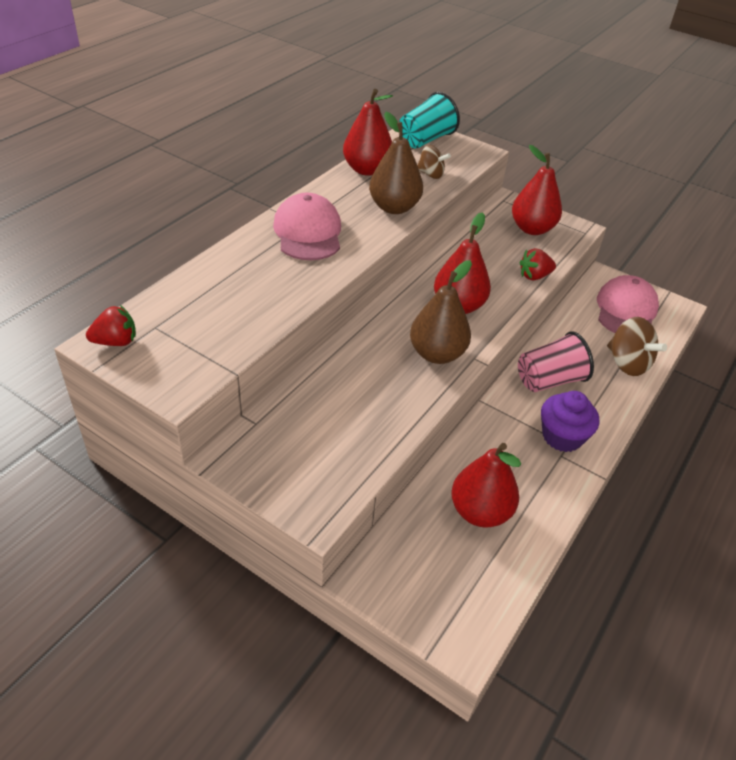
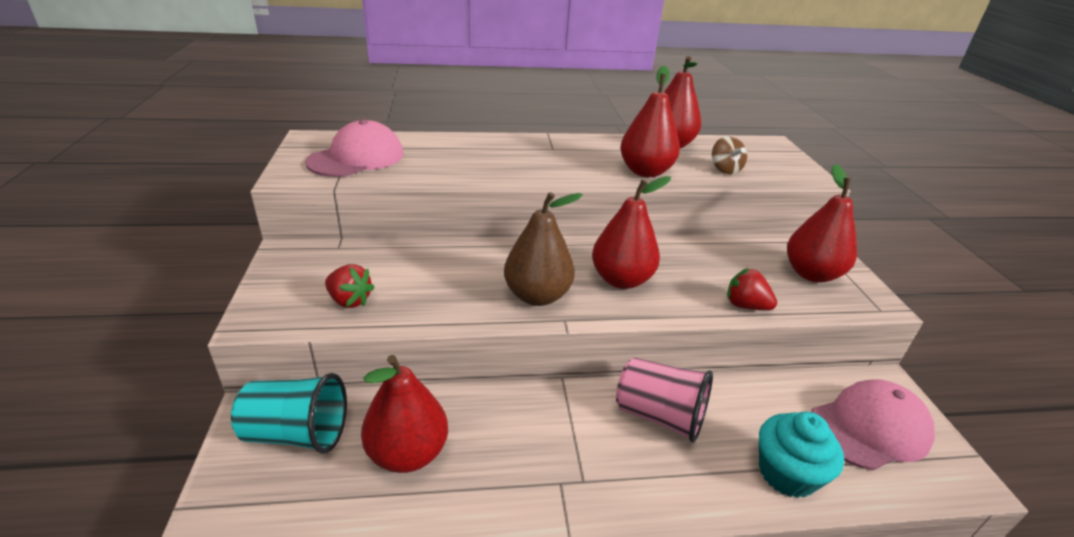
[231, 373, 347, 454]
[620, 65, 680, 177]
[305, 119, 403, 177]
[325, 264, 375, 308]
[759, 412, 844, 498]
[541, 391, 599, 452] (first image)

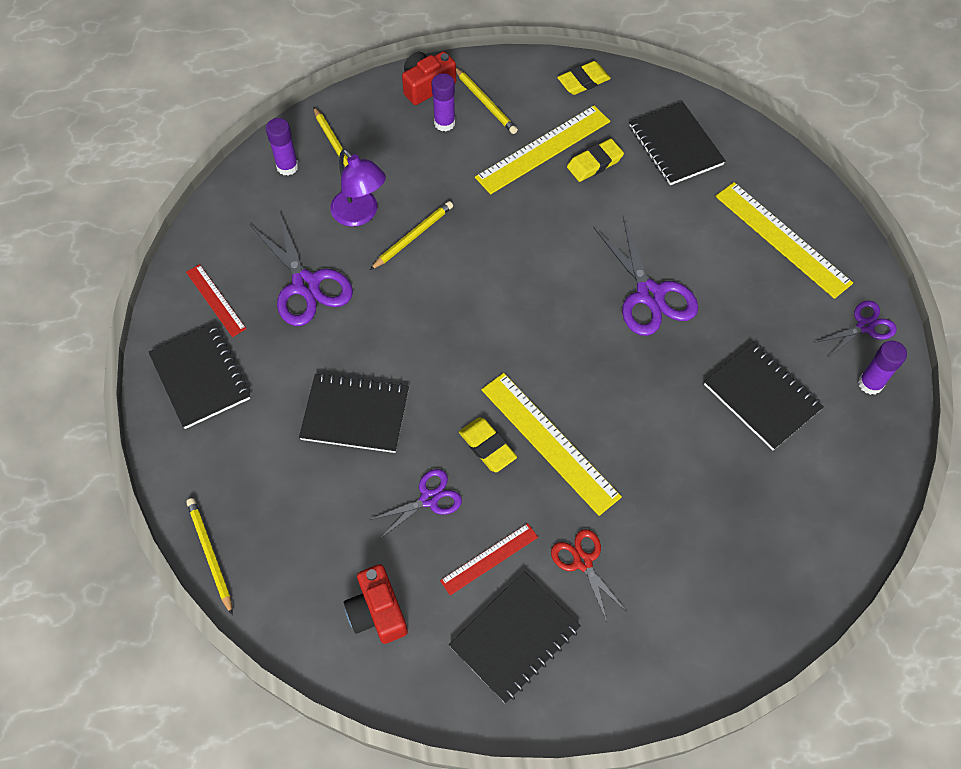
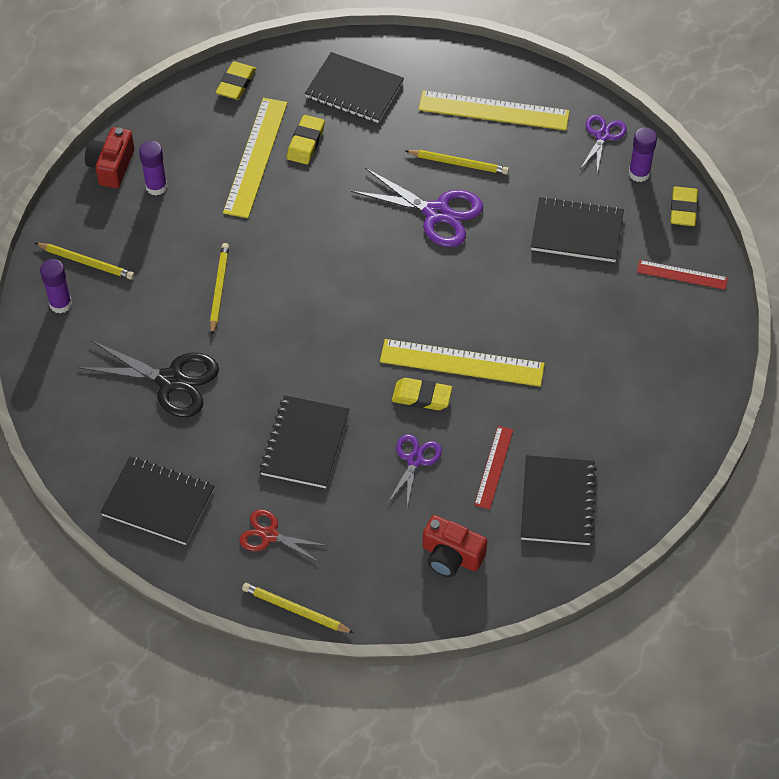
[405, 150, 509, 175]
[330, 149, 386, 227] (first image)
[78, 340, 219, 417]
[637, 260, 728, 290]
[259, 395, 349, 488]
[239, 510, 328, 562]
[671, 186, 698, 226]

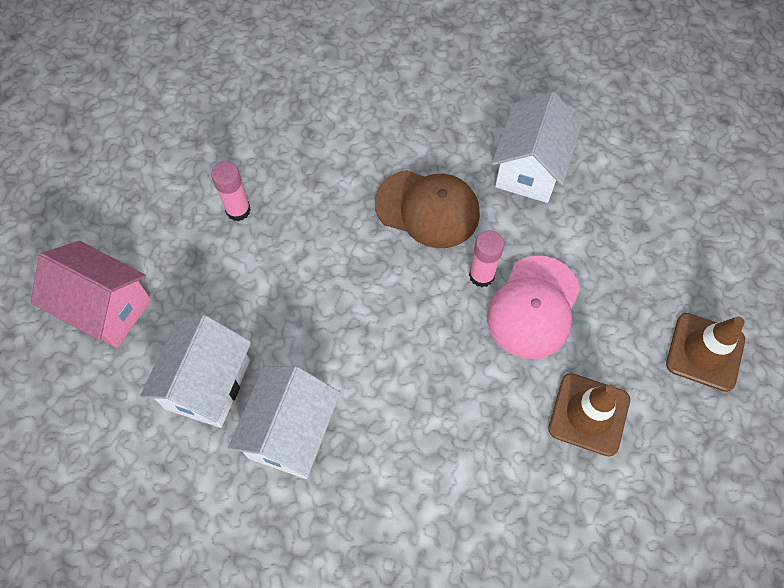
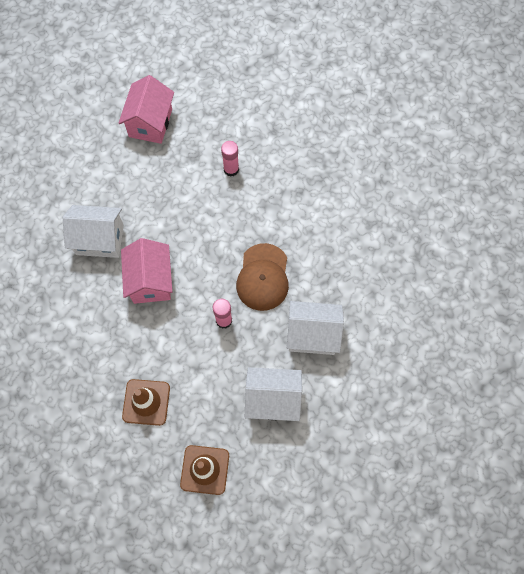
[487, 256, 580, 359] (first image)
[245, 367, 302, 421]
[121, 238, 172, 304]

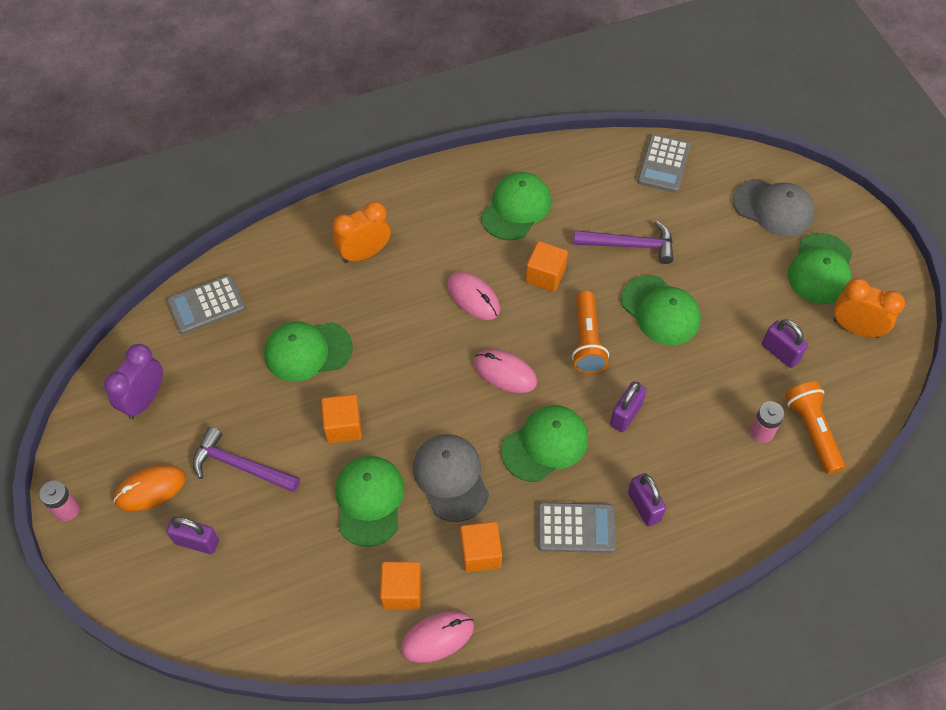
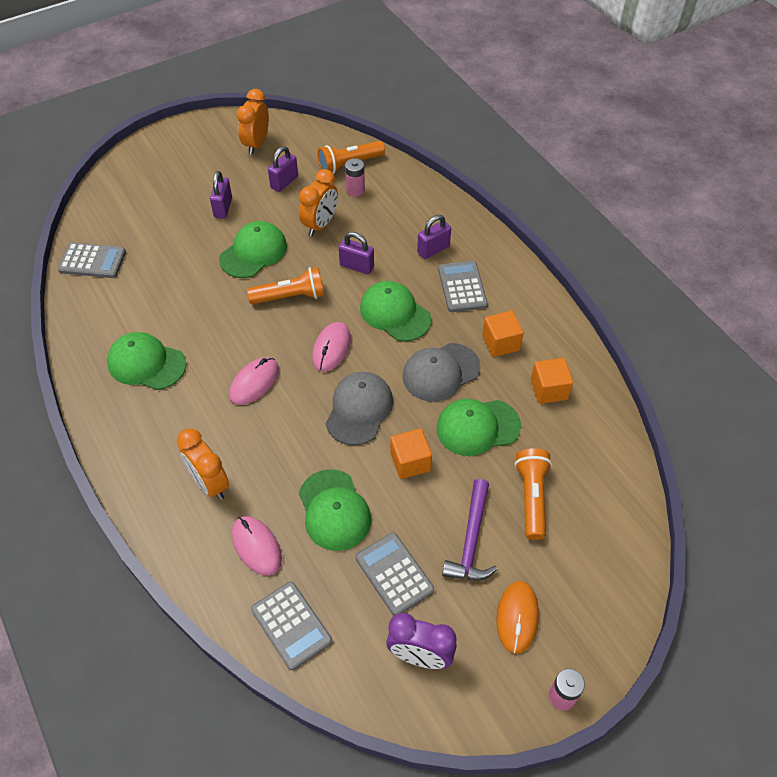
[326, 372, 393, 445]
[574, 221, 673, 264] (first image)
[788, 233, 852, 304] (first image)
[525, 241, 568, 292] (first image)
[496, 581, 539, 654]
[210, 171, 232, 218]
[232, 516, 282, 576]
[299, 169, 338, 236]
[515, 448, 552, 540]
[355, 533, 434, 616]

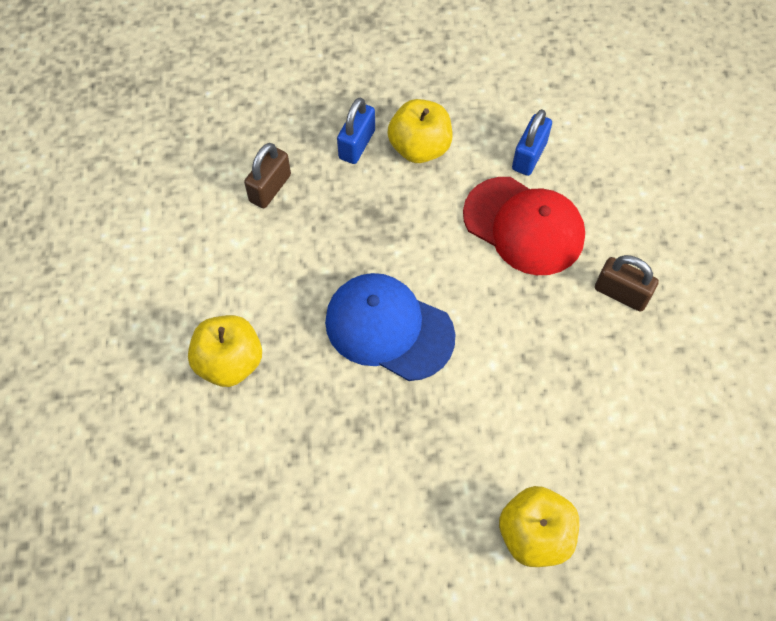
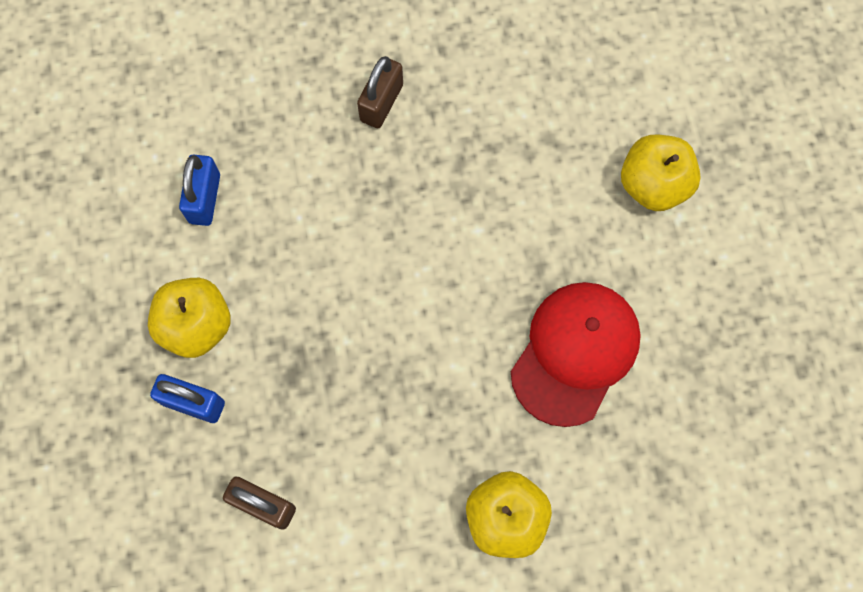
[179, 154, 220, 226]
[511, 282, 641, 427]
[325, 273, 456, 381] (first image)

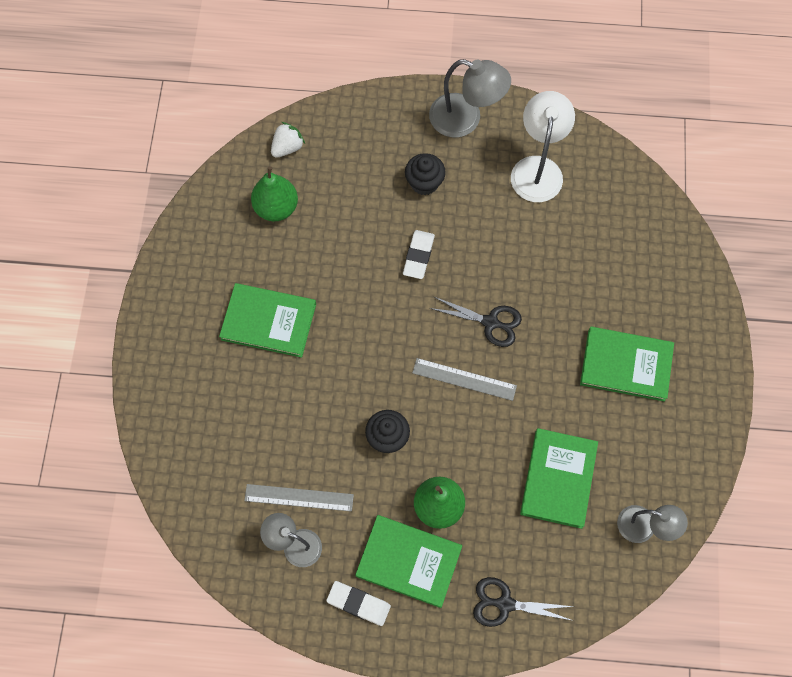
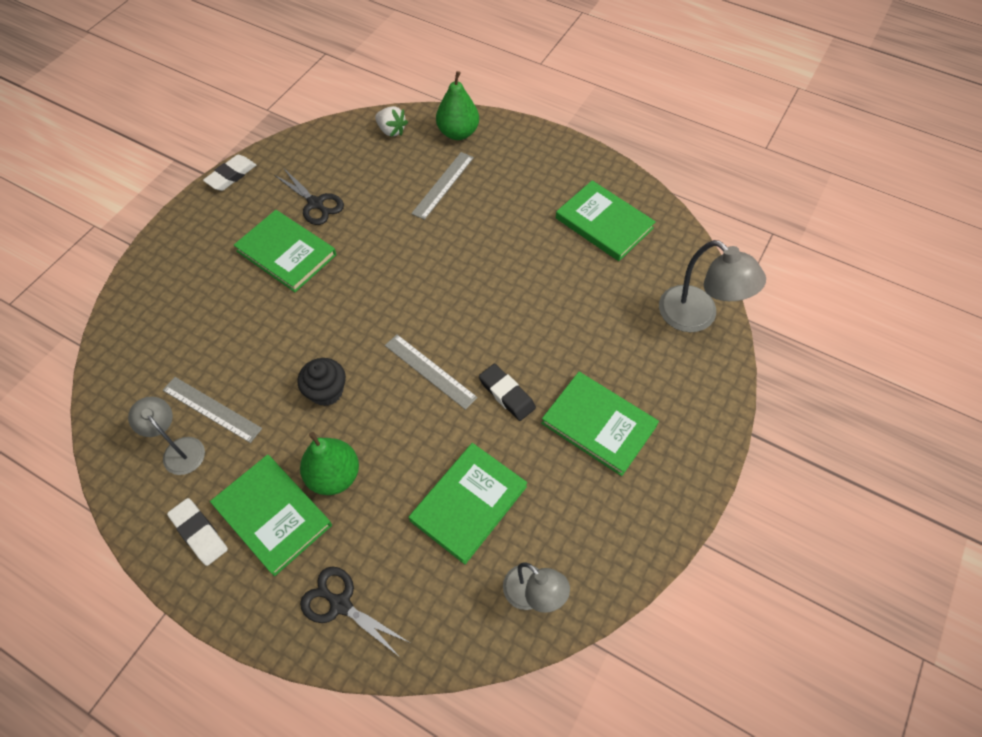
[659, 240, 766, 332]
[556, 180, 656, 261]
[375, 106, 408, 137]
[405, 153, 446, 195] (first image)
[436, 71, 479, 140]
[203, 155, 256, 191]
[274, 169, 344, 225]
[411, 152, 474, 220]
[479, 364, 536, 421]

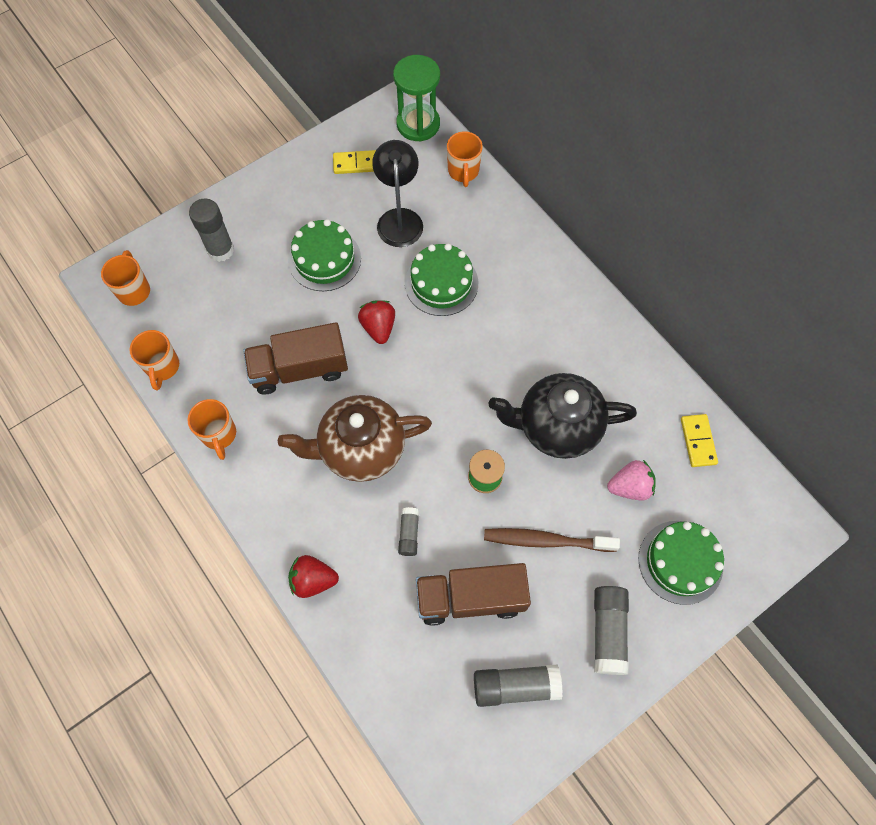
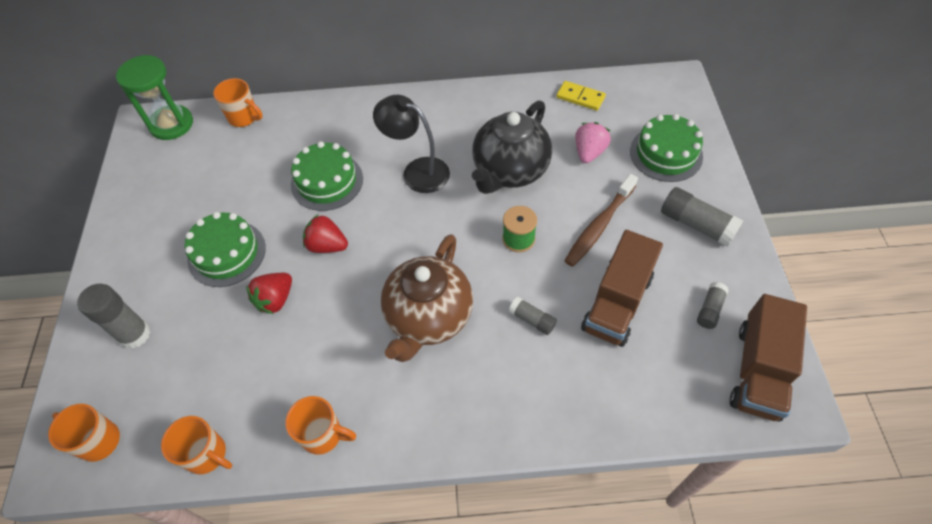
[373, 95, 450, 193]
[333, 150, 376, 174] (first image)
[730, 294, 807, 422]
[246, 273, 292, 314]
[697, 282, 729, 329]

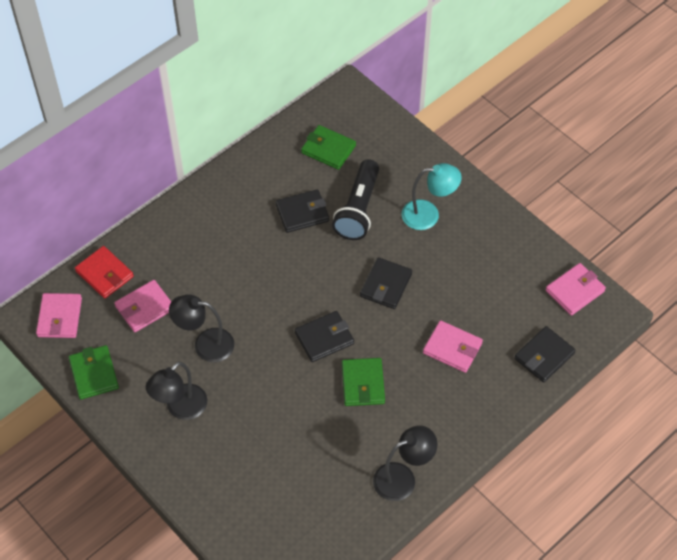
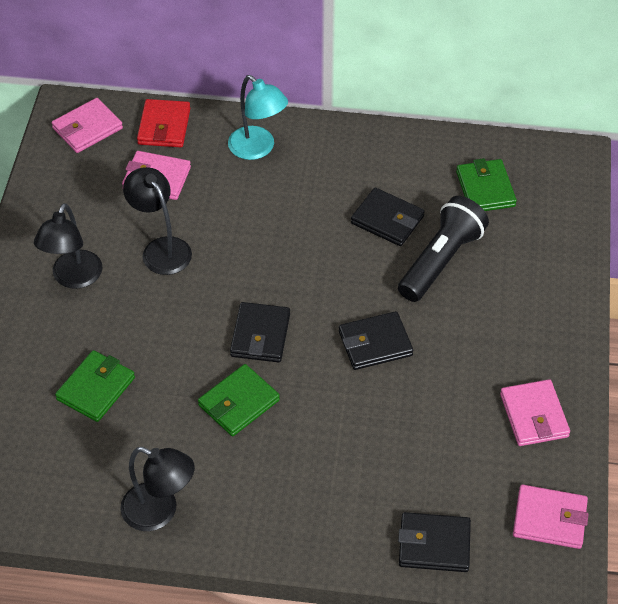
[398, 196, 489, 302]
[228, 75, 288, 160]
[230, 302, 290, 362]
[500, 379, 570, 446]
[55, 350, 135, 422]
[34, 203, 102, 289]

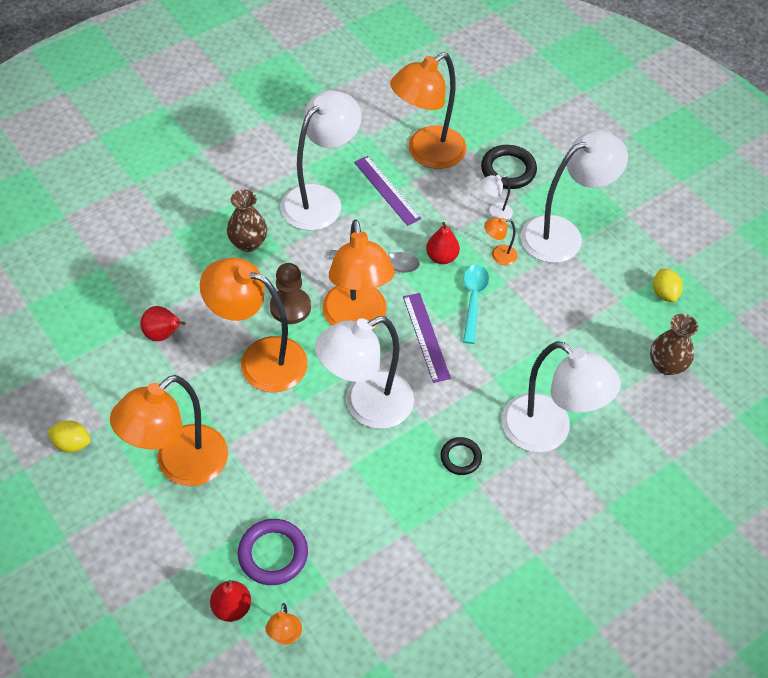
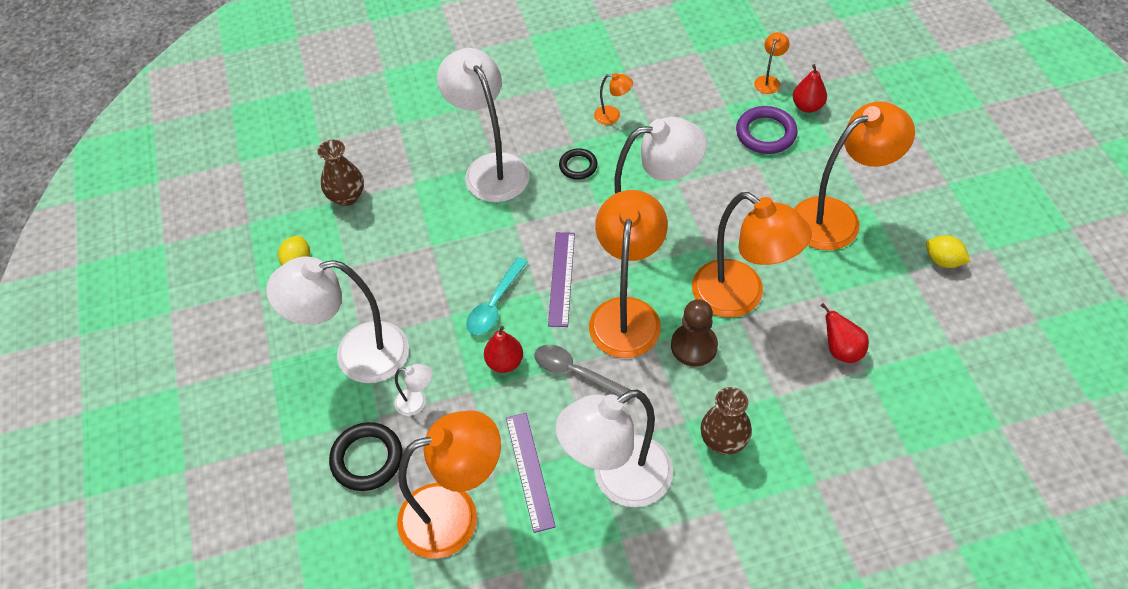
[594, 73, 633, 125]

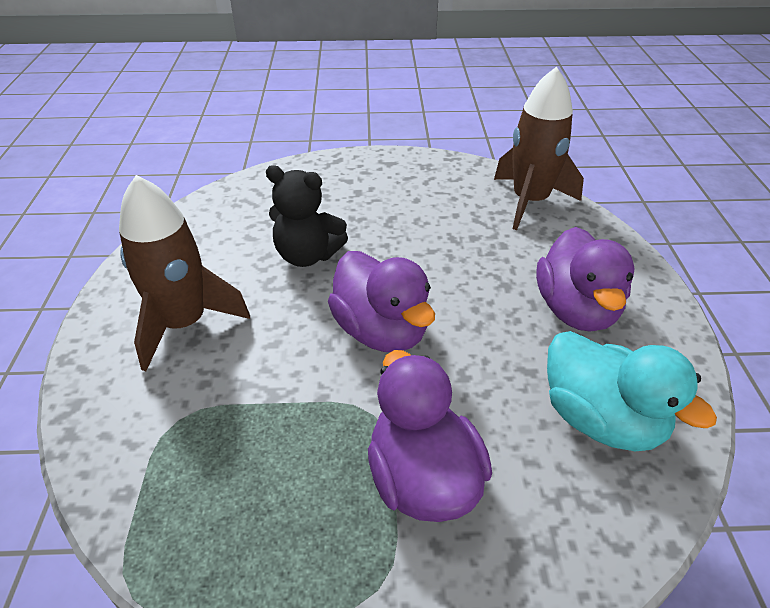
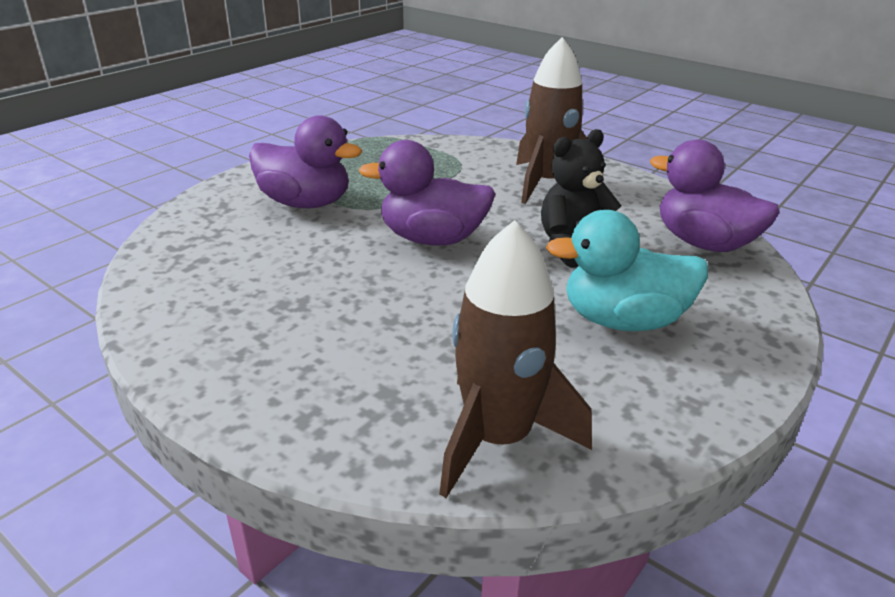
[650, 139, 779, 252]
[546, 210, 708, 331]

